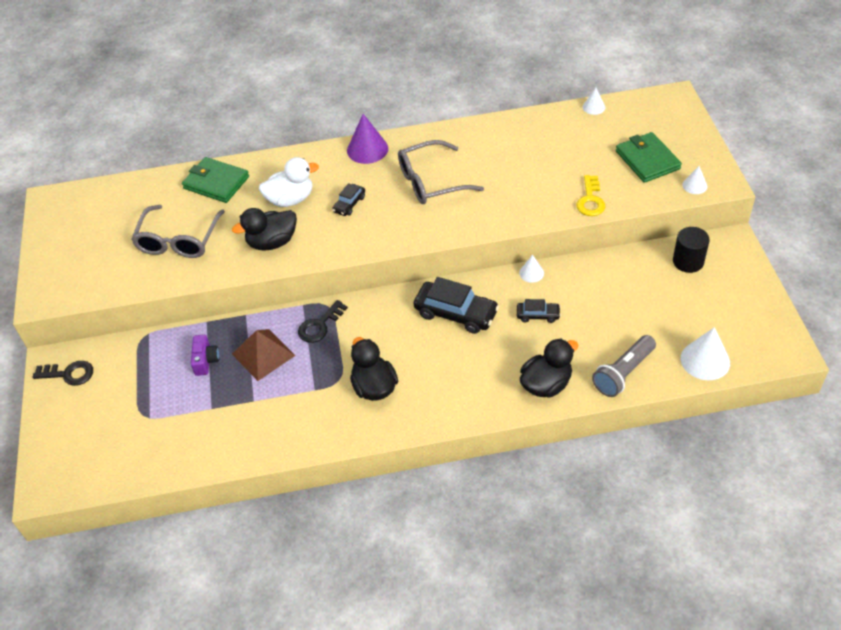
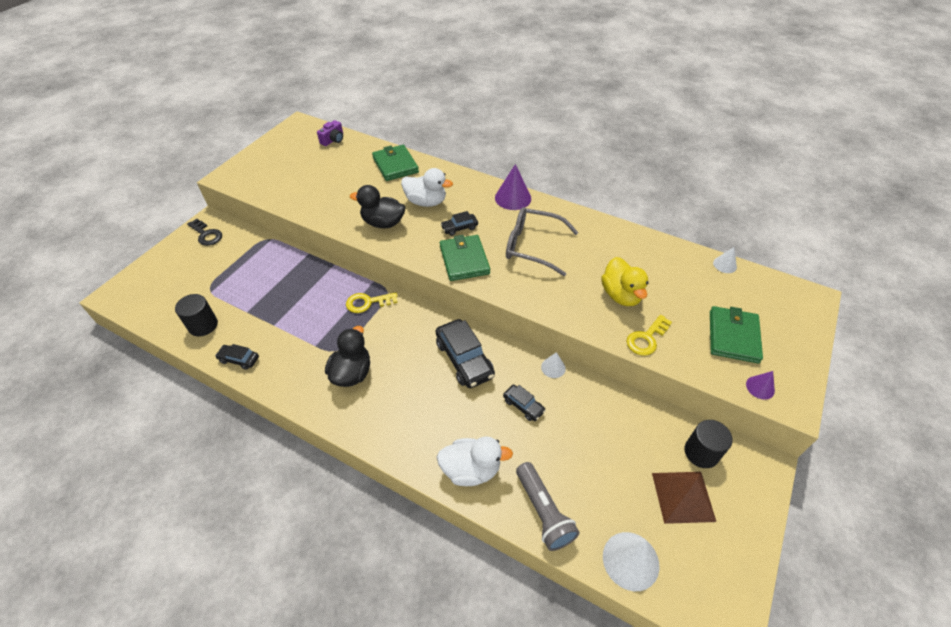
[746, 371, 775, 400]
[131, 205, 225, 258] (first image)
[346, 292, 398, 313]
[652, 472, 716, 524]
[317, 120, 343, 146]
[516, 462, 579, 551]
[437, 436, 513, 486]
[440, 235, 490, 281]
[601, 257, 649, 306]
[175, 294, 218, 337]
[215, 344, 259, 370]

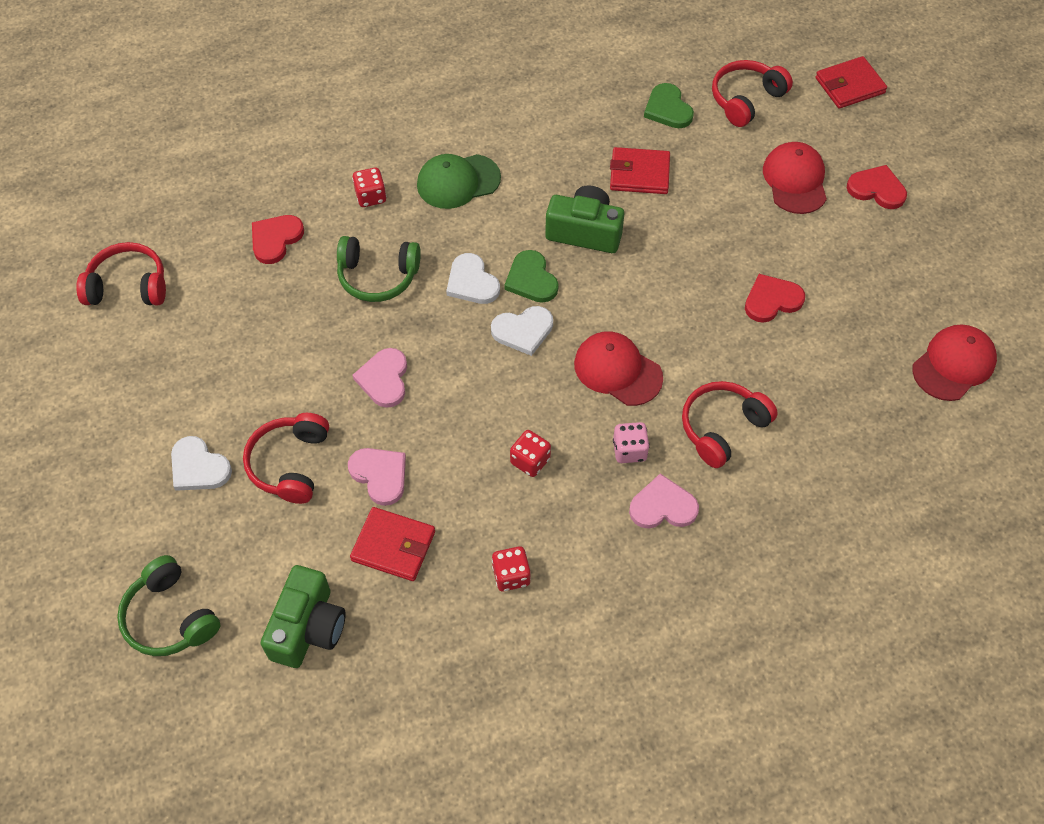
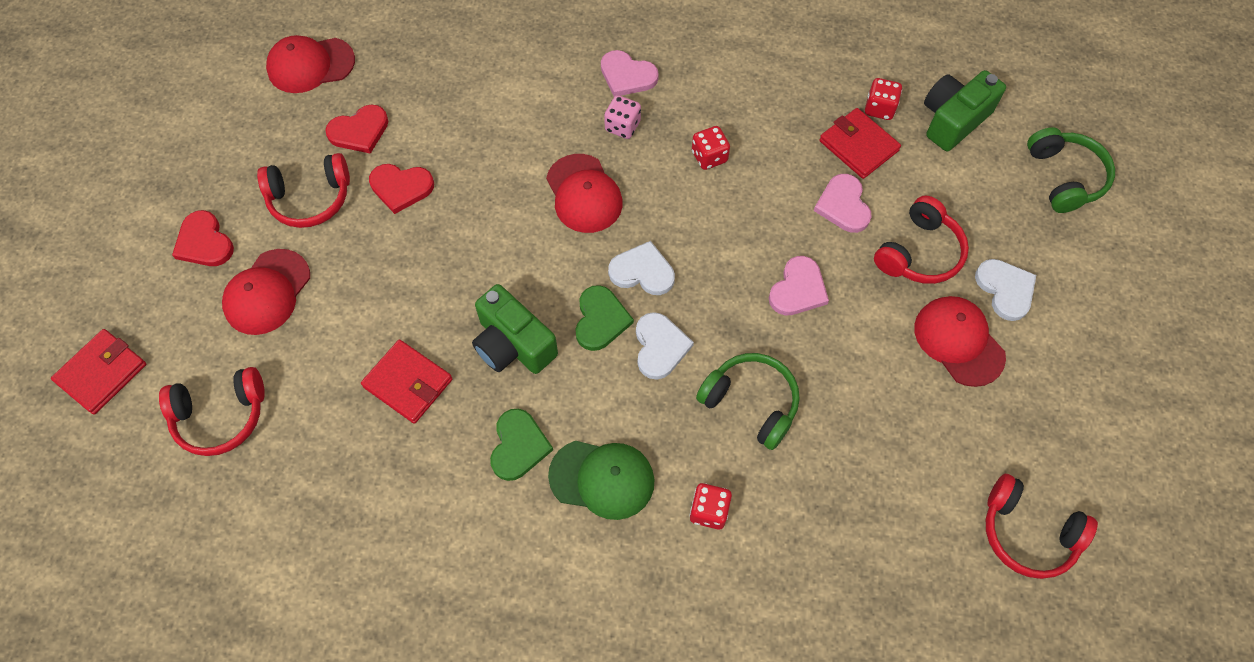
[51, 329, 146, 415]
[490, 409, 553, 481]
[325, 105, 388, 154]
[257, 153, 350, 228]
[865, 78, 902, 120]
[914, 296, 1006, 387]

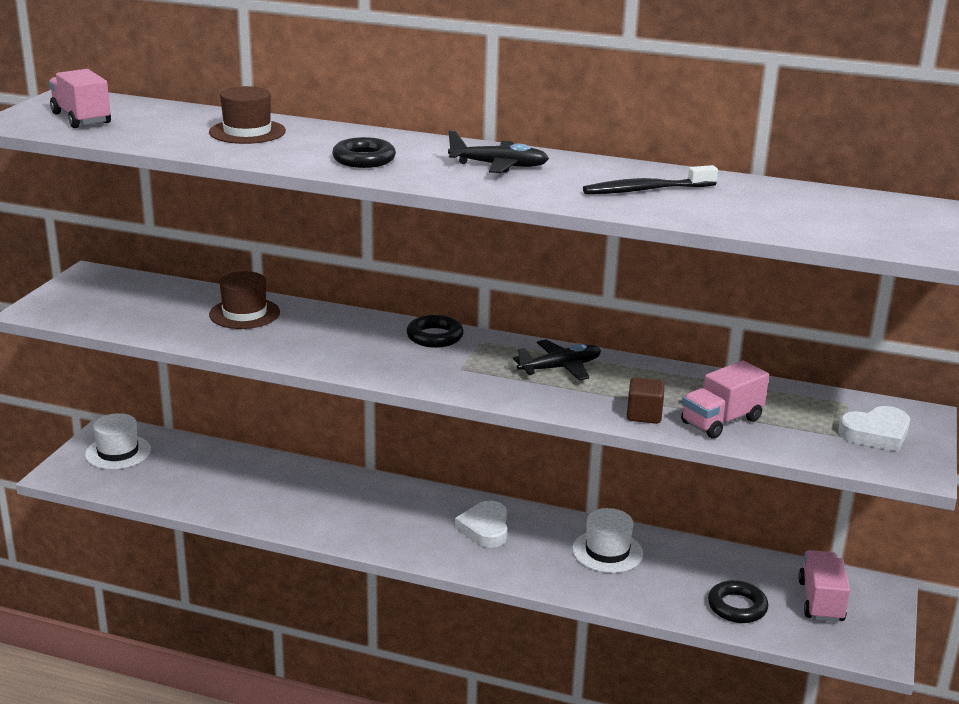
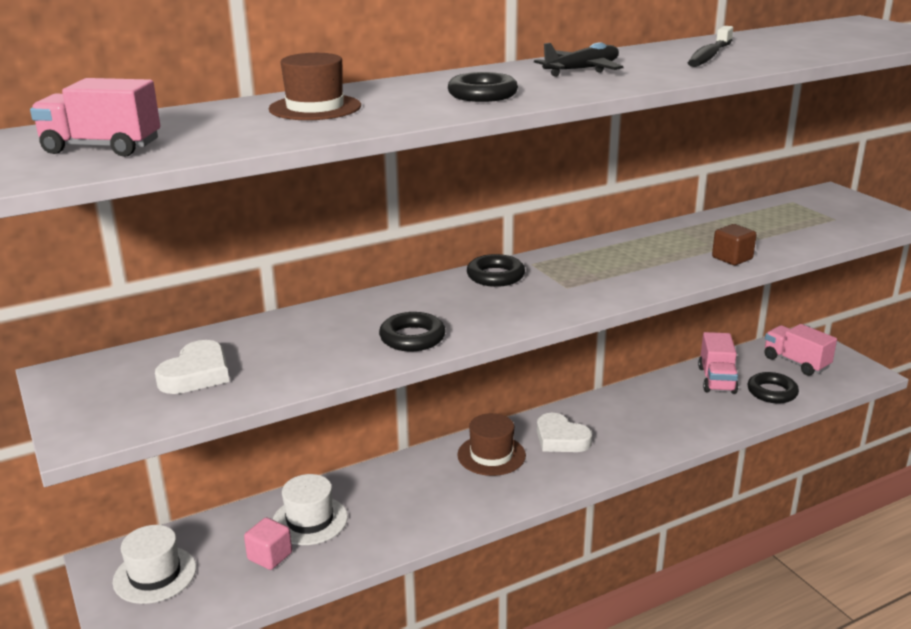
[457, 413, 526, 476]
[513, 340, 601, 381] (first image)
[698, 332, 738, 394]
[155, 340, 229, 394]
[273, 474, 348, 545]
[379, 312, 446, 352]
[244, 517, 292, 570]

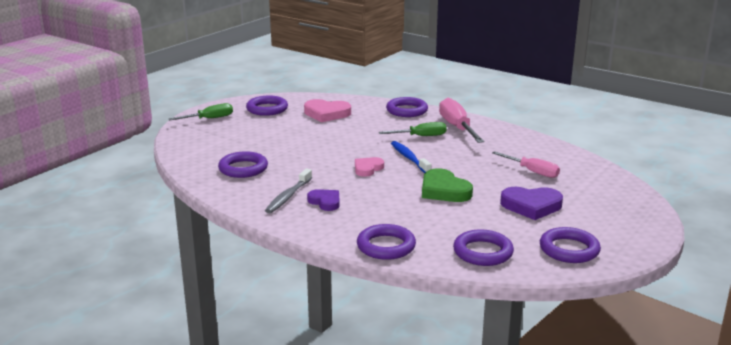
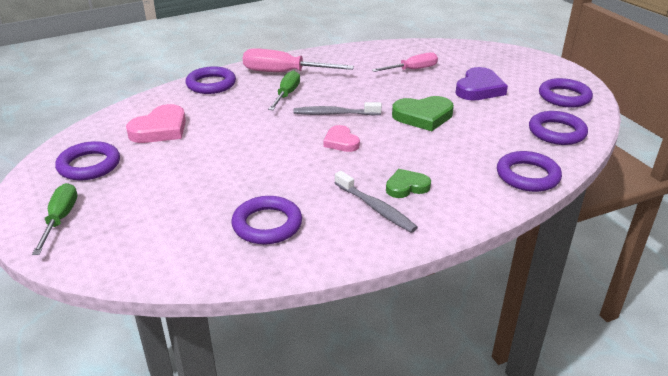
[293, 102, 382, 115]
[386, 169, 431, 198]

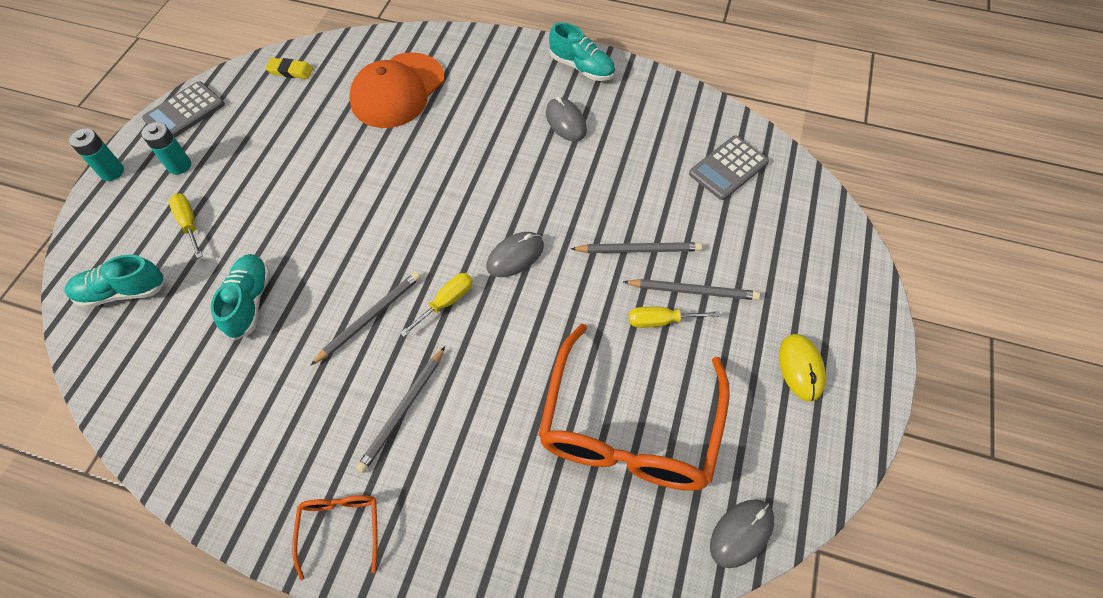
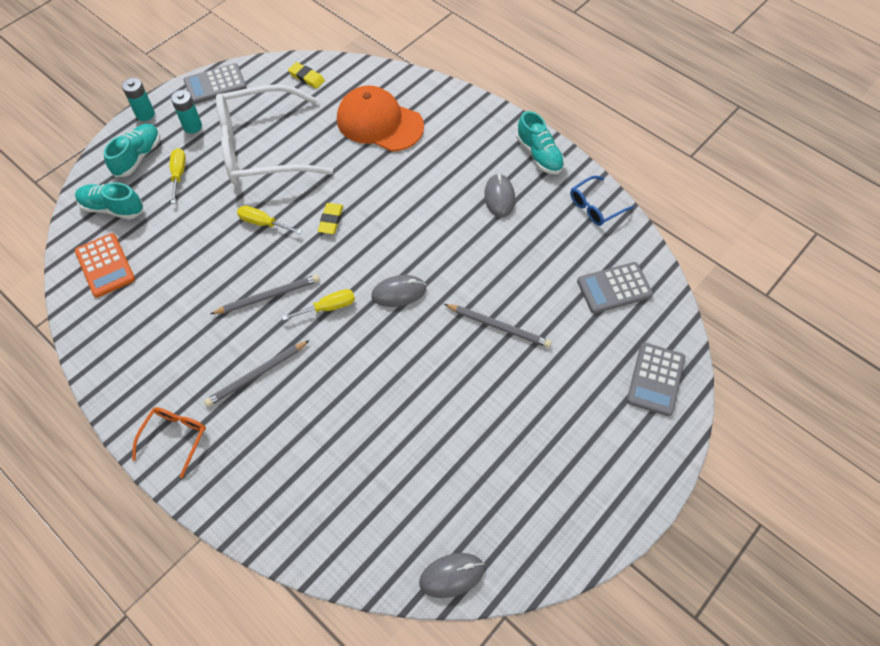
[337, 85, 424, 152]
[104, 124, 160, 177]
[623, 279, 760, 300] (first image)
[237, 206, 302, 234]
[538, 323, 730, 491] (first image)
[779, 334, 826, 402] (first image)
[216, 84, 333, 185]
[570, 176, 634, 226]
[318, 203, 343, 234]
[75, 233, 135, 298]
[627, 342, 685, 416]

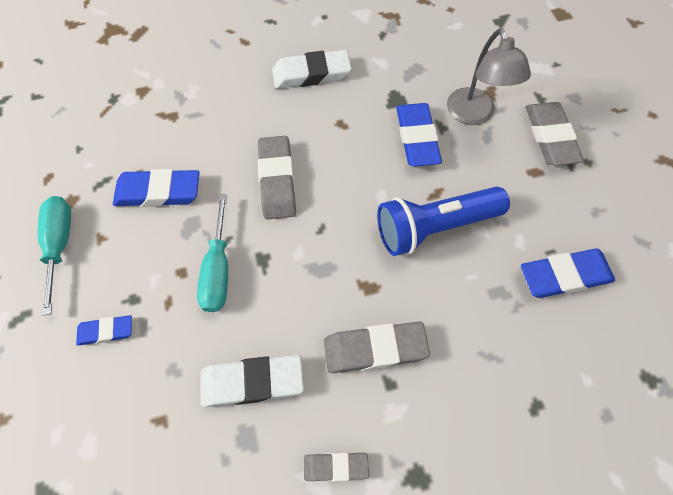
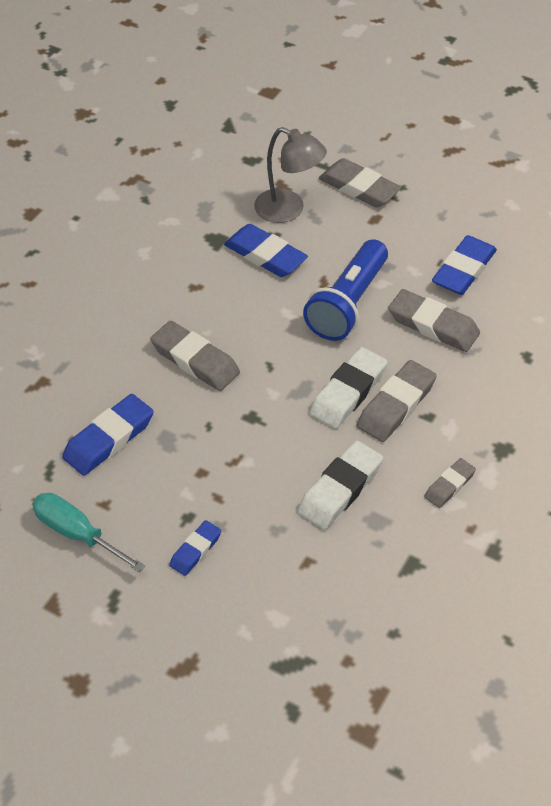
[309, 347, 388, 429]
[197, 194, 228, 312] (first image)
[388, 289, 480, 352]

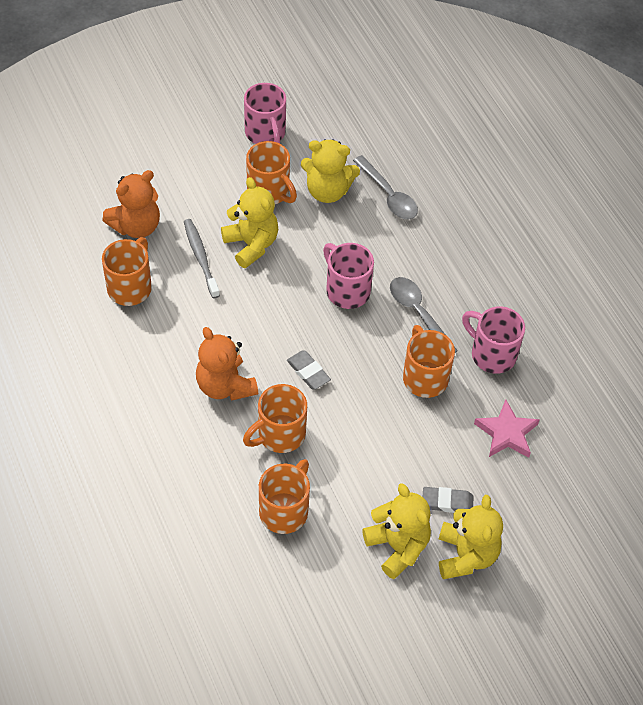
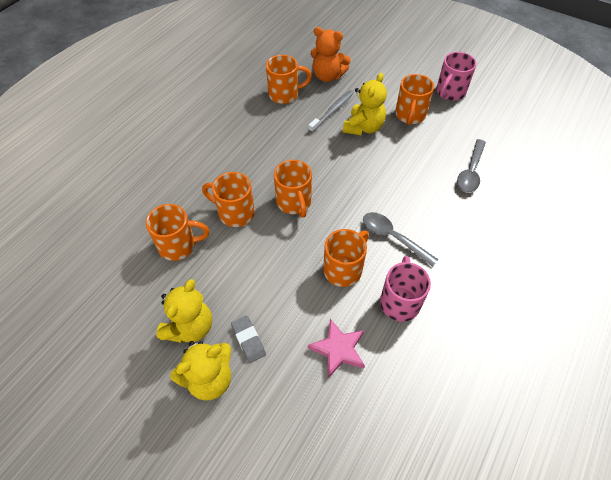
[301, 139, 360, 203] (first image)
[323, 243, 374, 309] (first image)
[363, 212, 439, 267]
[196, 327, 258, 401] (first image)
[274, 160, 312, 218]

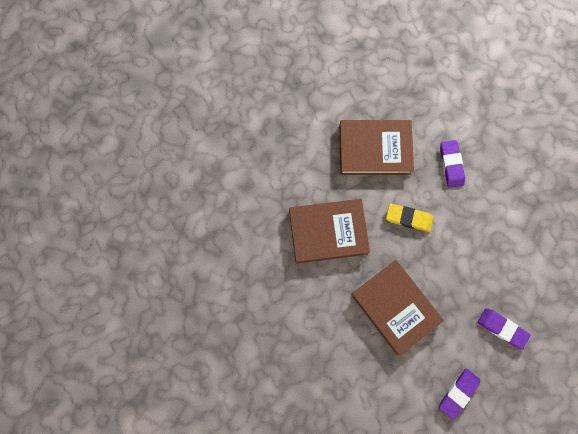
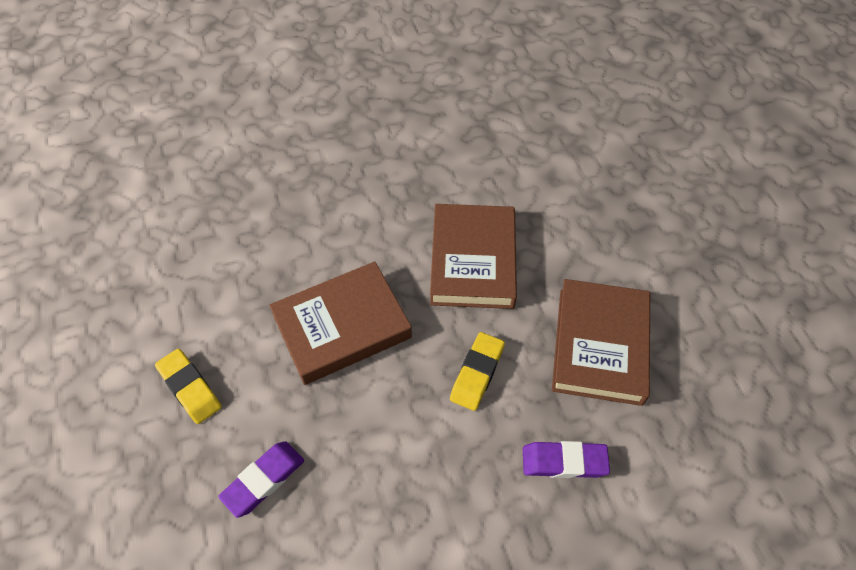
[155, 349, 222, 424]

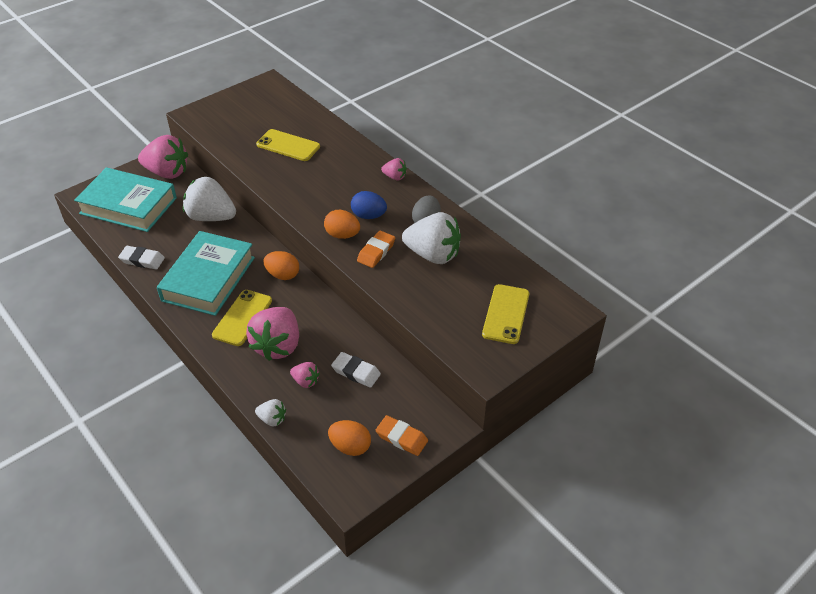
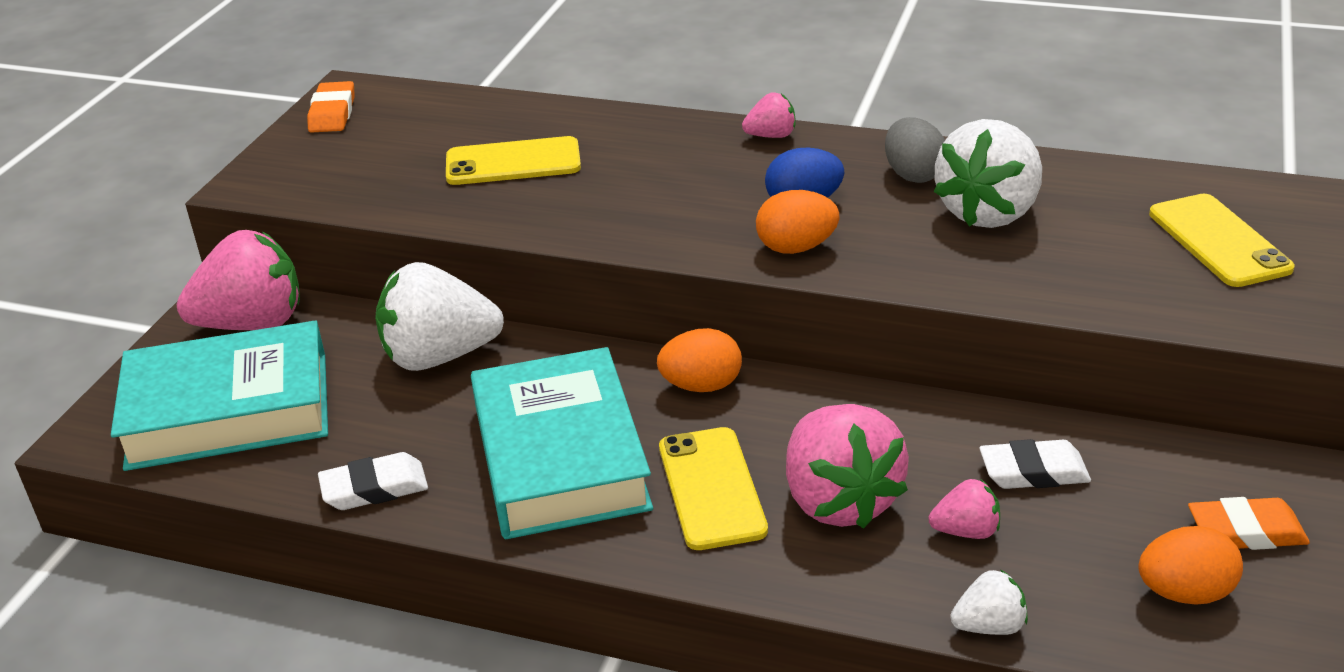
[934, 119, 1042, 228]
[307, 81, 355, 133]

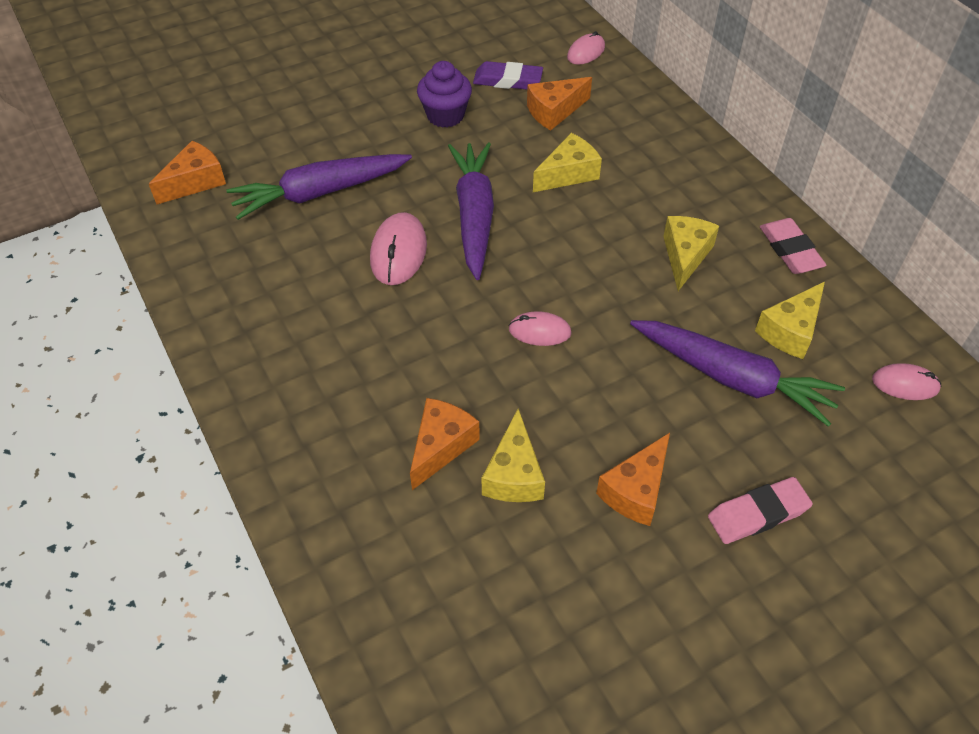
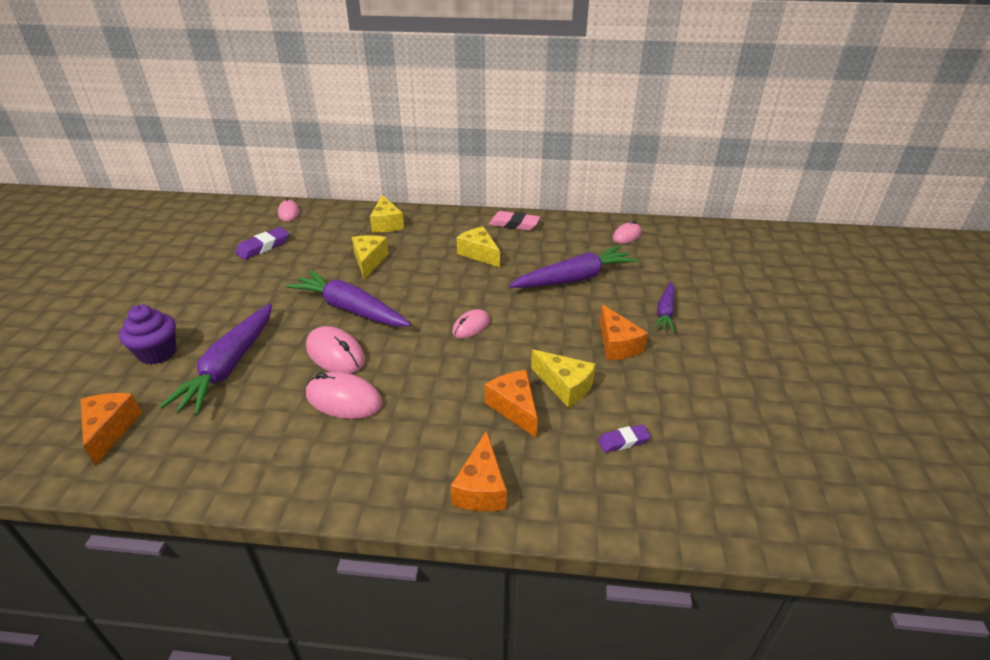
[119, 305, 176, 365]
[451, 430, 507, 512]
[370, 195, 404, 233]
[653, 282, 675, 332]
[306, 372, 382, 419]
[598, 425, 651, 453]

